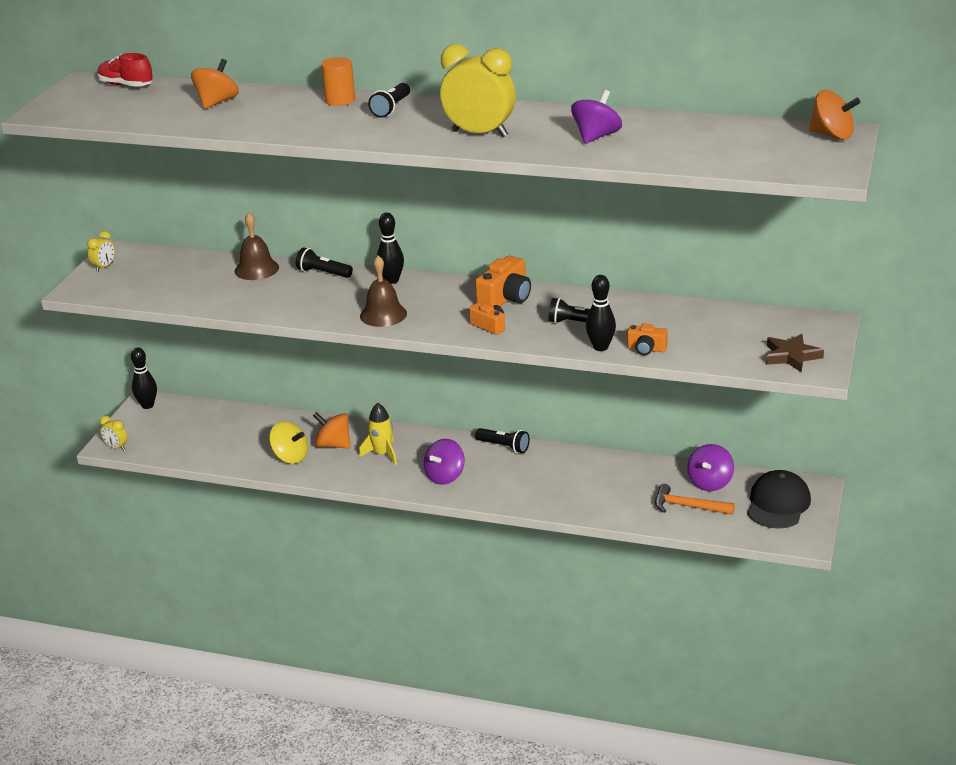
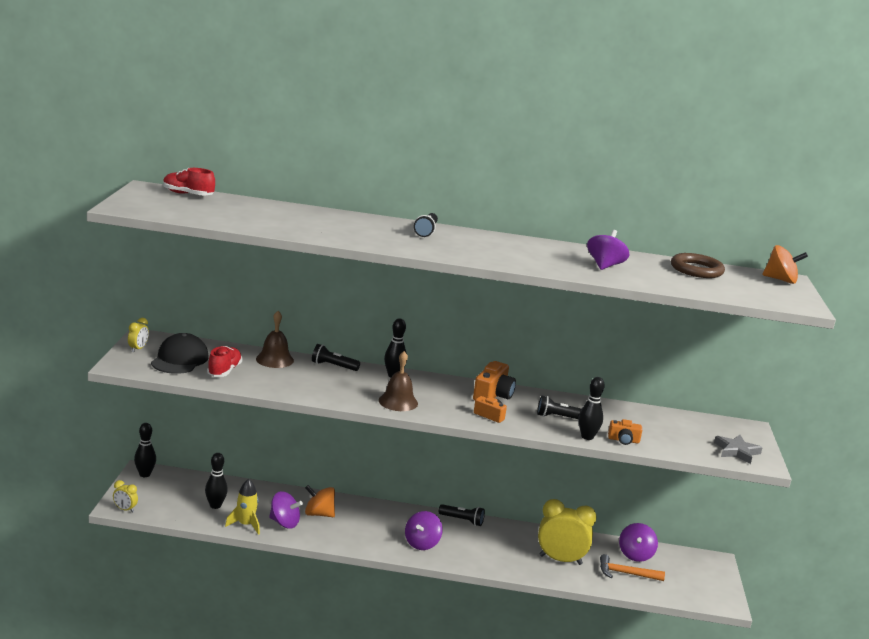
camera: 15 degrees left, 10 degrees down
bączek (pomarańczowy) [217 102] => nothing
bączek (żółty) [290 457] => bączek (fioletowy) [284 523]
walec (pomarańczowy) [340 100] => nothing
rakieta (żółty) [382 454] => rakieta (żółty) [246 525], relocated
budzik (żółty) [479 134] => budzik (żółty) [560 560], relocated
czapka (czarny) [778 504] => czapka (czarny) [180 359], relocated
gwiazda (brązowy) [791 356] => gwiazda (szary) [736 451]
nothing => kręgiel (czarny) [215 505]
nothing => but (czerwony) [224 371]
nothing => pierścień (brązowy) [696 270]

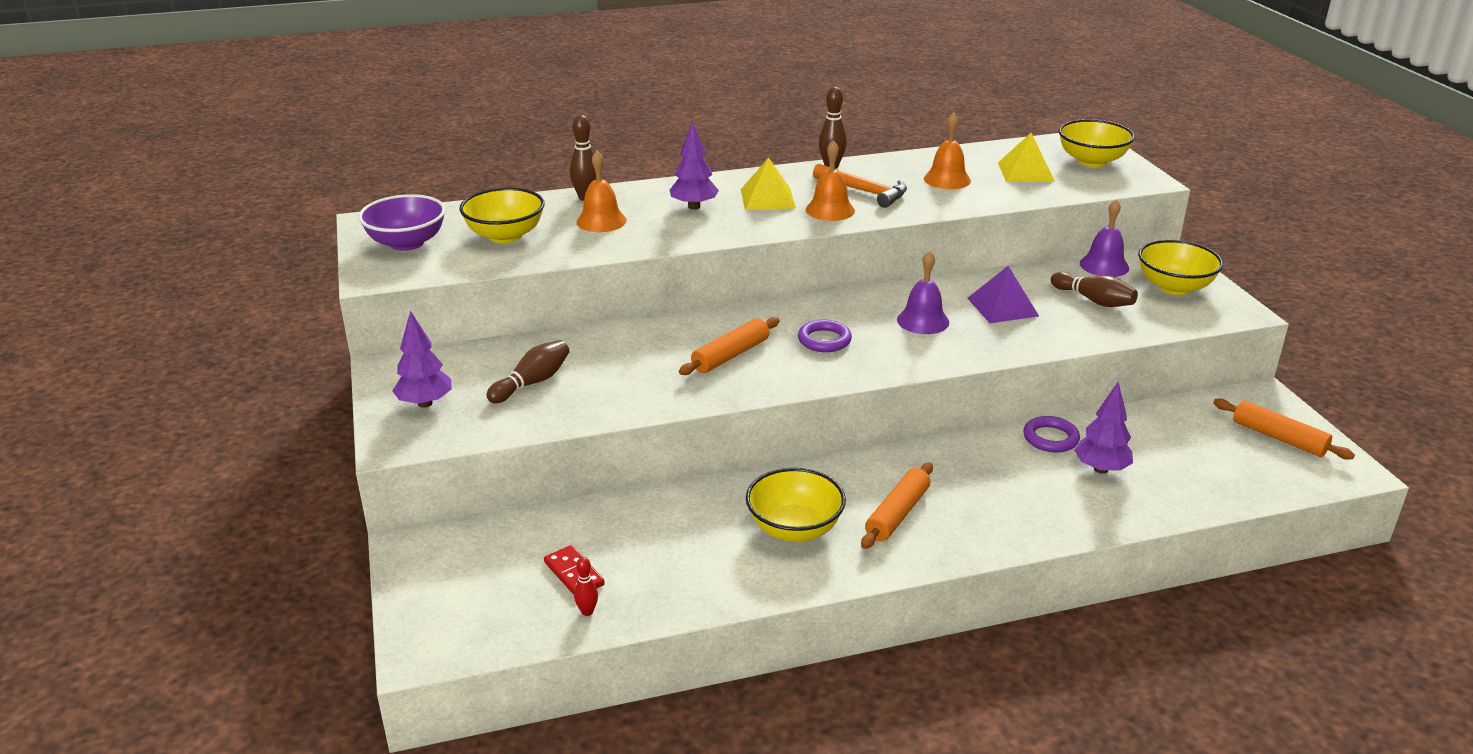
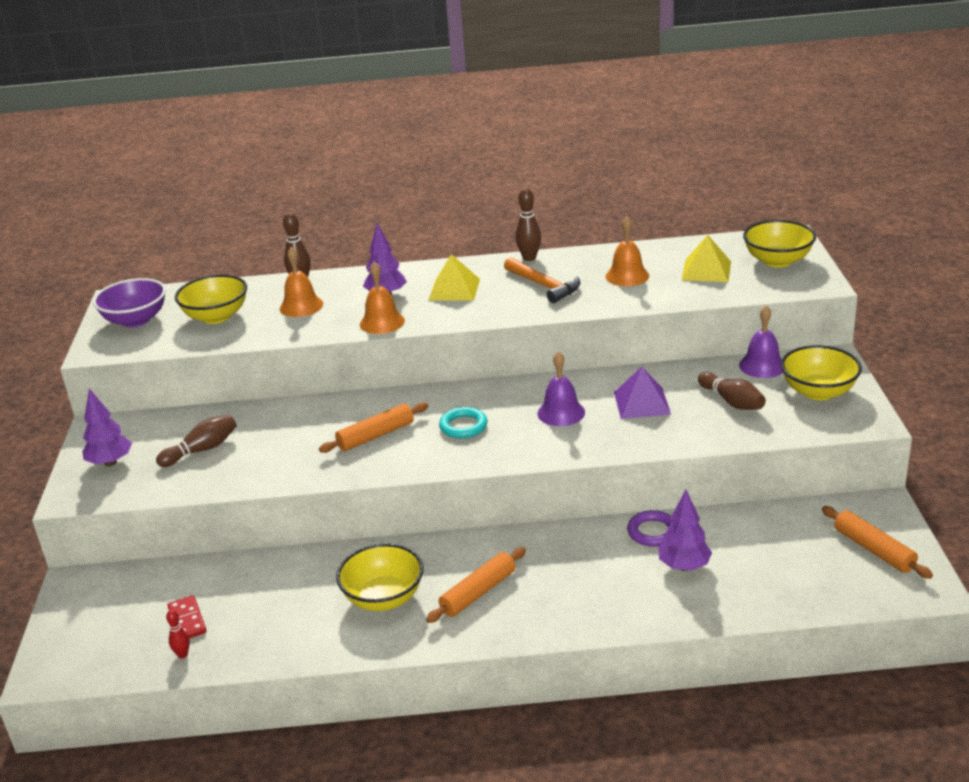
camera: 15 degrees right, 0 degrees up
pierścień (fioletowy) [824 340] => pierścień (turkusowy) [463 426]
dzwonek (pomarańczowy) [830 210] => dzwonek (pomarańczowy) [382 322], relocated

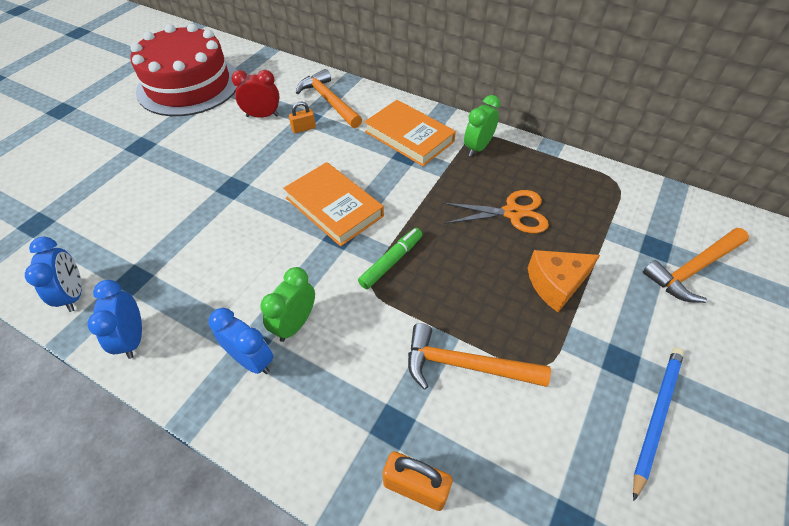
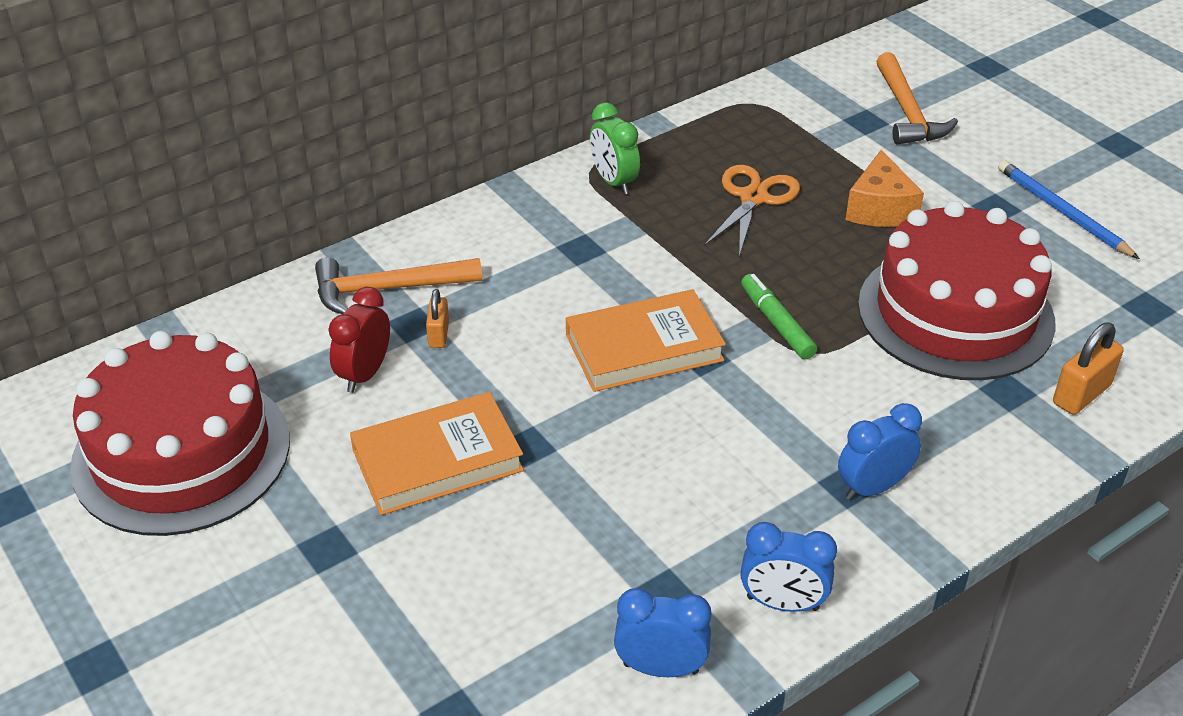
camera: 65 degrees left, 10 degrees down
budzik (zielony) [295 324] => nothing
książka (pomarańczowy) [409 137] => książka (pomarańczowy) [437 460], relocated
młotek (pomarańczowy) [465 365] => tort (czerwony) [955 313]

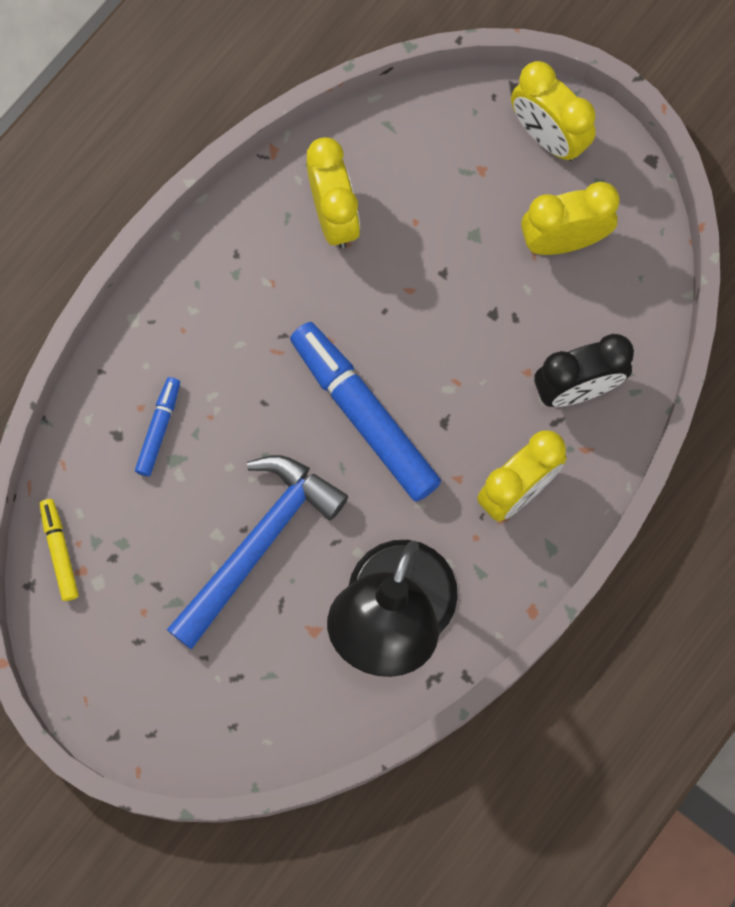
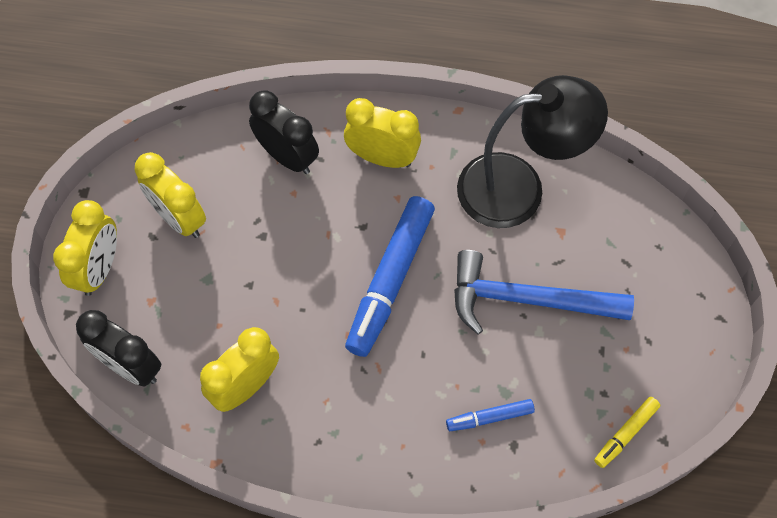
camera: 120 degrees left, 10 degrees down
nothing => budzik (czarny) [130 366]

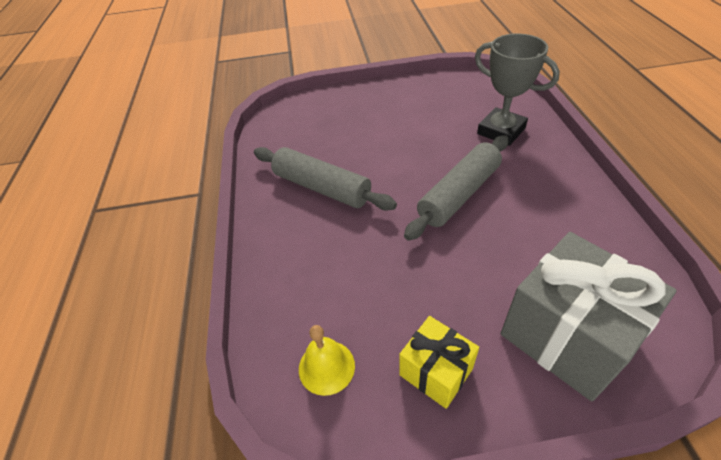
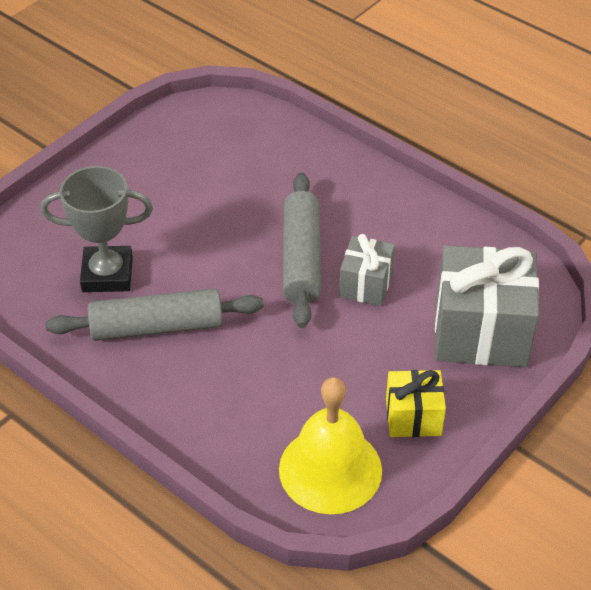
camera: 45 degrees left, 0 degrees up
dzwonek (żółty) [326 367] => dzwonek (żółty) [330 469], x1.82
puchar (szary) [501 131] => puchar (szary) [107 274], relocated
nothing => prezent (szary) [366 284]

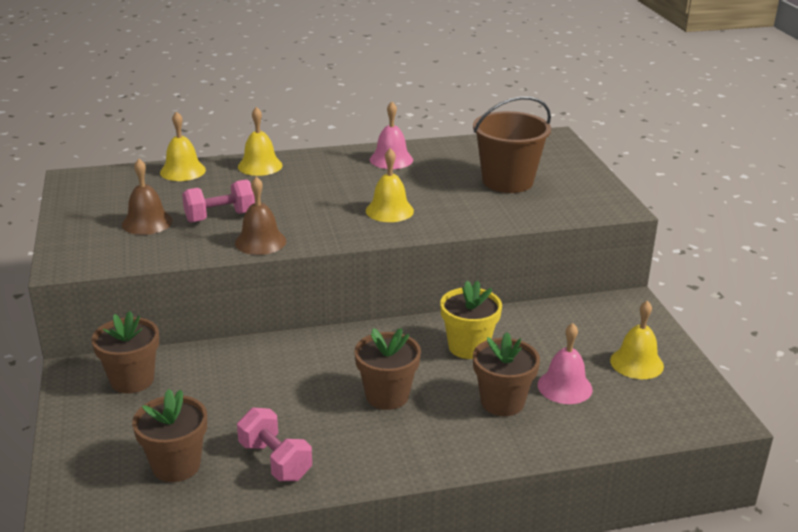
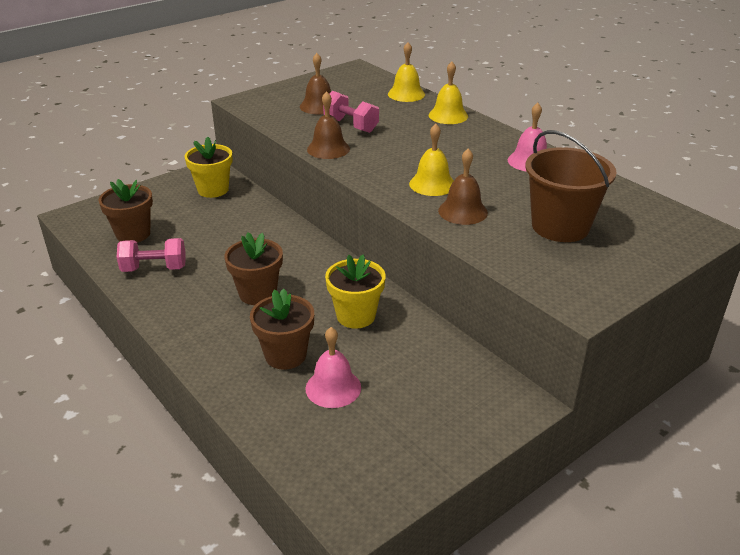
camera: 65 degrees right, 5 degrees up
doniczka (brązowy) [132 380] => doniczka (żółty) [213 190]
hantel (różowy) [275 461] => hantel (różowy) [154 268], 60 degrees clockwise
dzwonek (żółty) [636 363] => nothing
nothing => dzwonek (brązowy) [463 211]

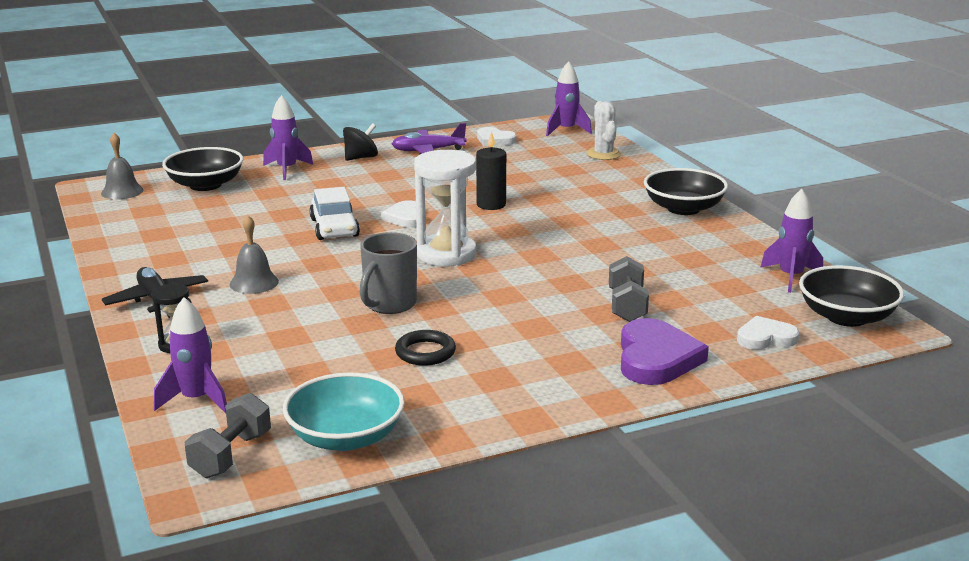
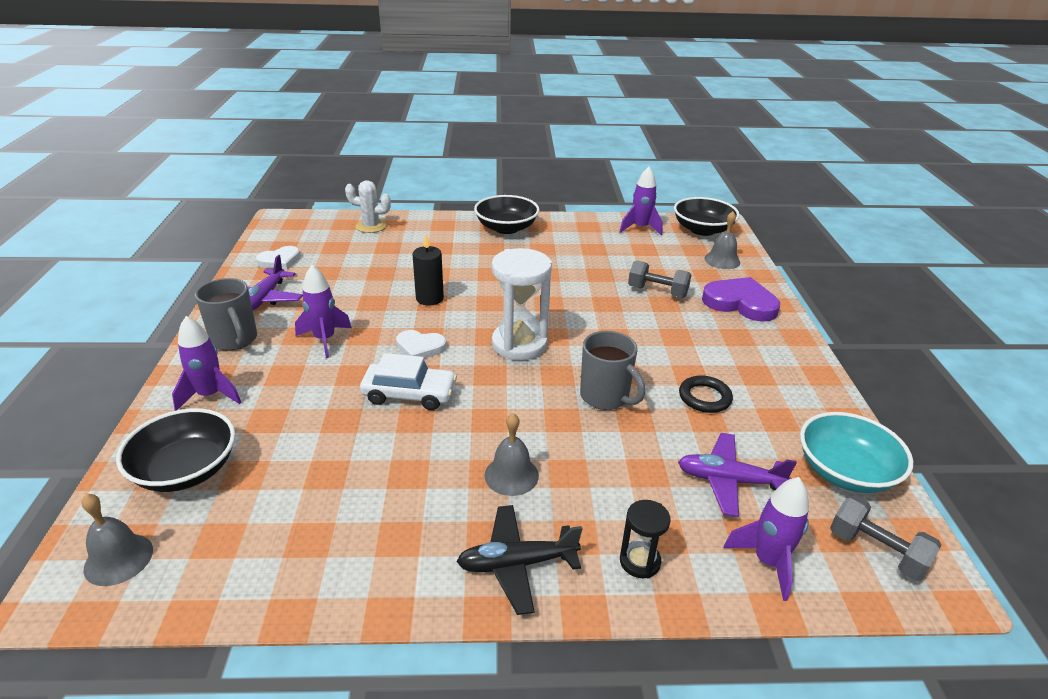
camera: 70 degrees left, 10 degrees up
bączek (czarny) [361 158] => kubek (szary) [235 340]
rakieta (fioletowy) [566 130] => rakieta (fioletowy) [325 340], relocated
serce (biały) [765 338] => dzwonek (szary) [722 260]
nothing => samolot (fioletowy) [729 481]

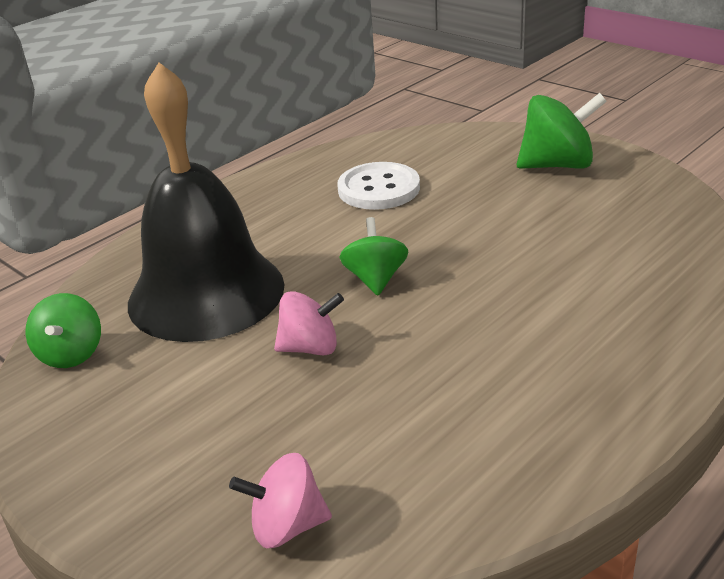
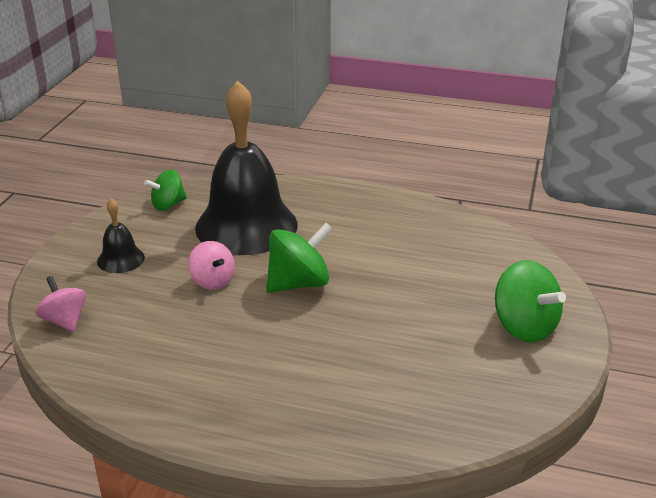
camera: 60 degrees right, 0 degrees up
guzik (biały) [379 189] => nothing
bączek (zielony) [375 279] => bączek (zielony) [299 283], x1.55
nothing => dzwonek (czarny) [121 259]

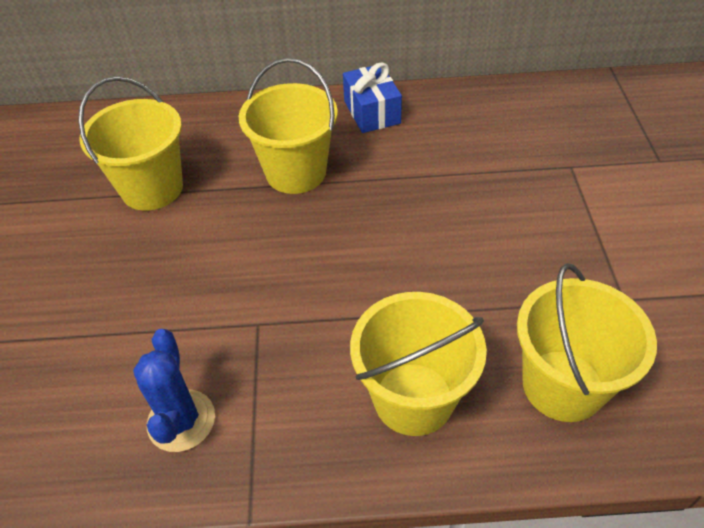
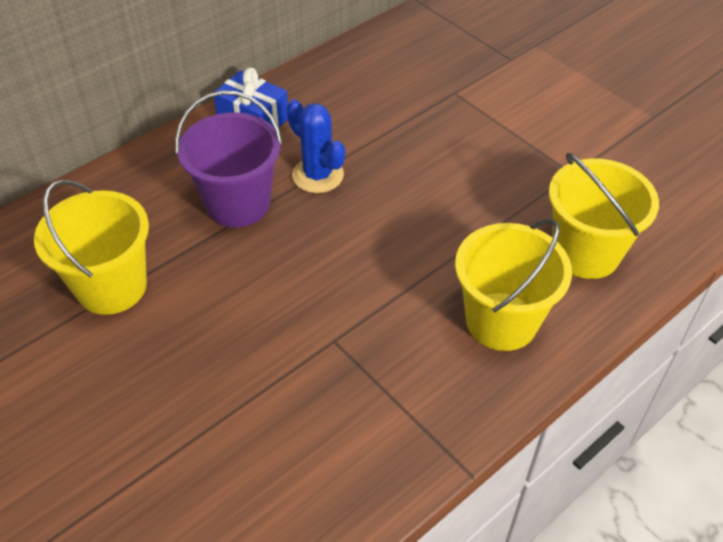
camera: 40 degrees left, 0 degrees up
kaktus (niebieski) [181 420] => kaktus (niebieski) [318 175], relocated
wiadro (żółty) [296 172] => wiadro (fioletowy) [238 204]

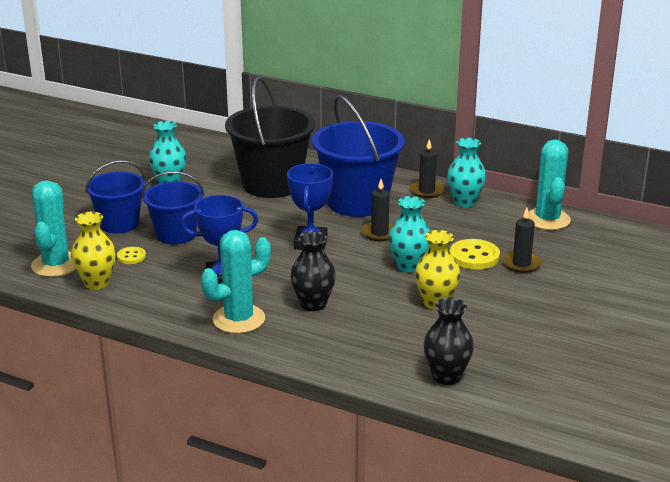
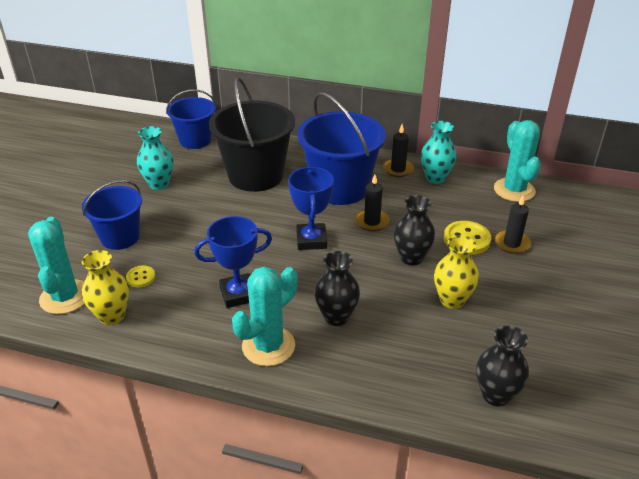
camera: 10 degrees left, 10 degrees up
wiadro (niebieski) [176 234] => wiadro (niebieski) [195 140], relocated
wazon (turkusowy) [408 266] => wazon (czarny) [411 258]

